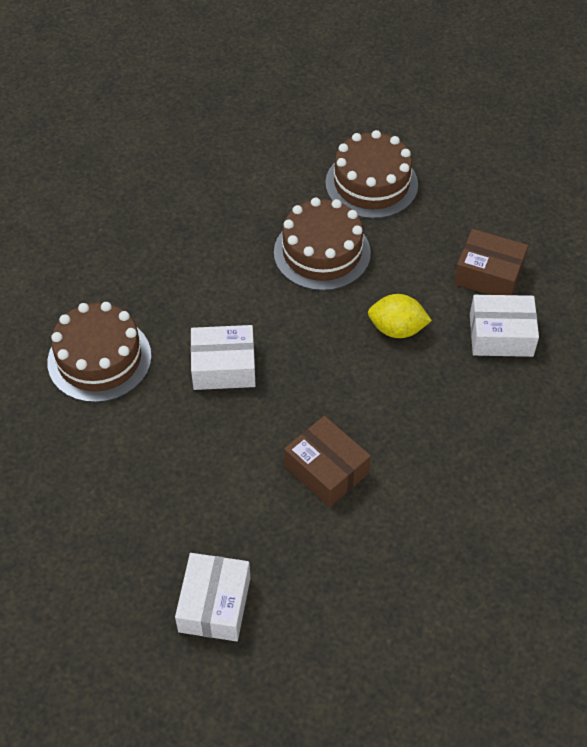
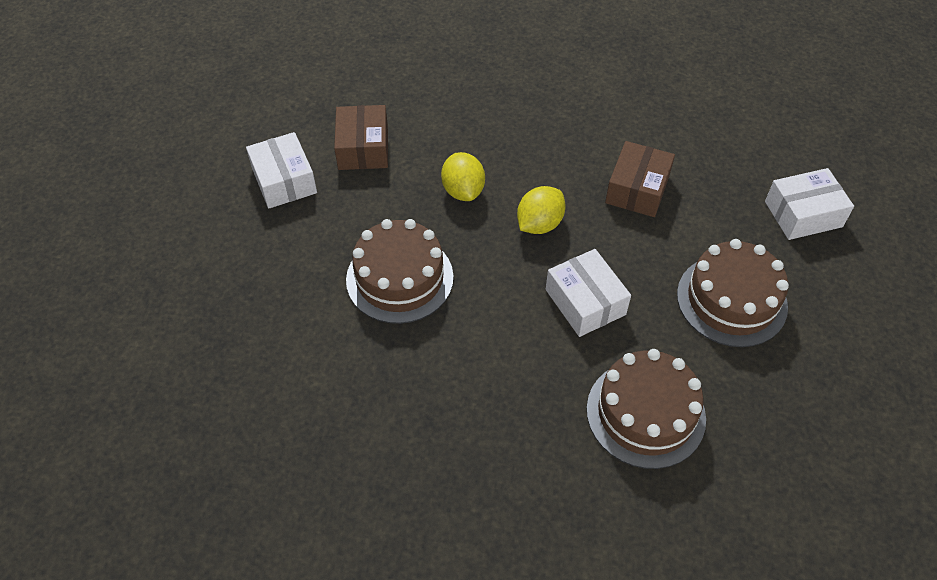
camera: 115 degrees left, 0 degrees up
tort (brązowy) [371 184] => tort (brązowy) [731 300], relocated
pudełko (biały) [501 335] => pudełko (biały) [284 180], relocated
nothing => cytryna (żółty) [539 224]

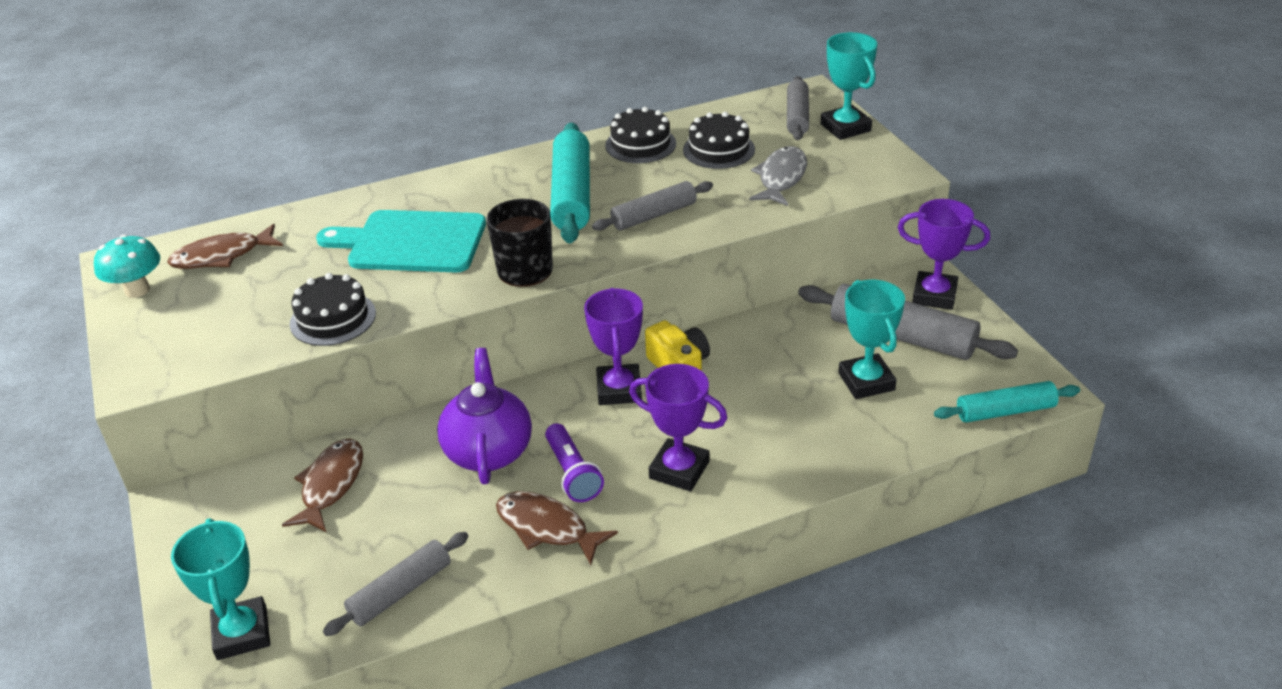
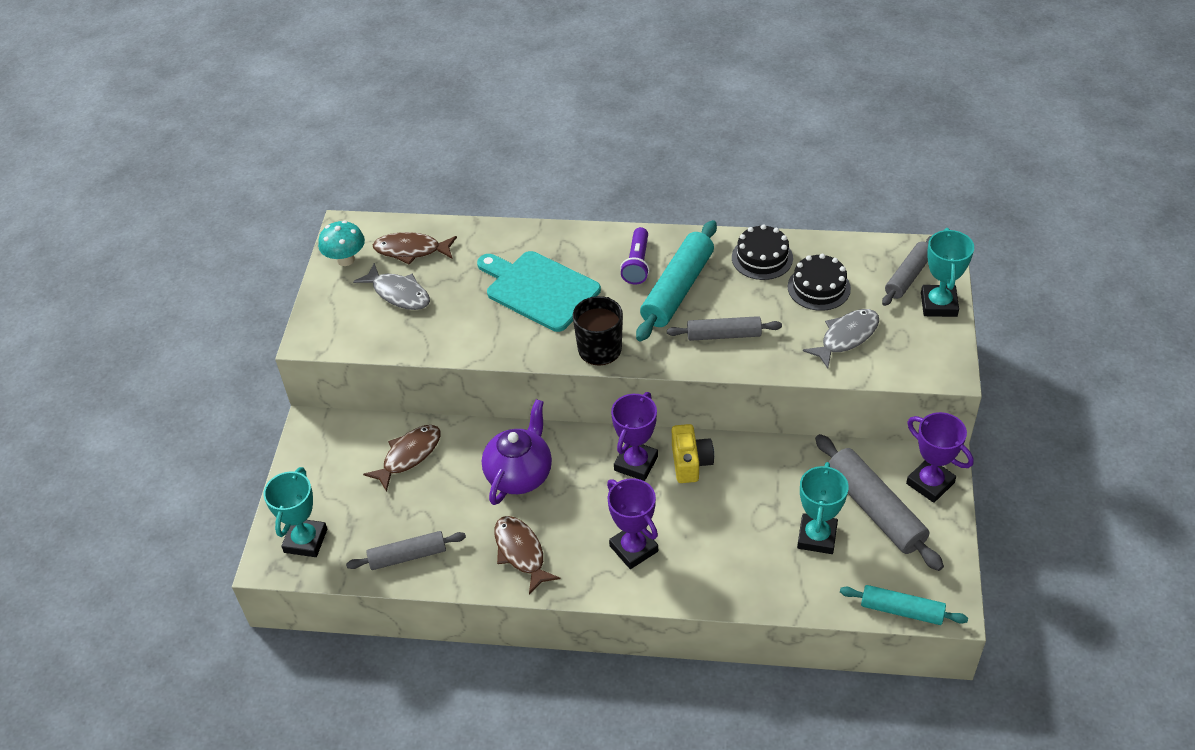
camera: 30 degrees right, 10 degrees up
tort (czarny) [333 318] => nothing
latarka (fioletowy) [573 473] => latarka (fioletowy) [637 264], relocated
nothing => ryba (szary) [398 293]

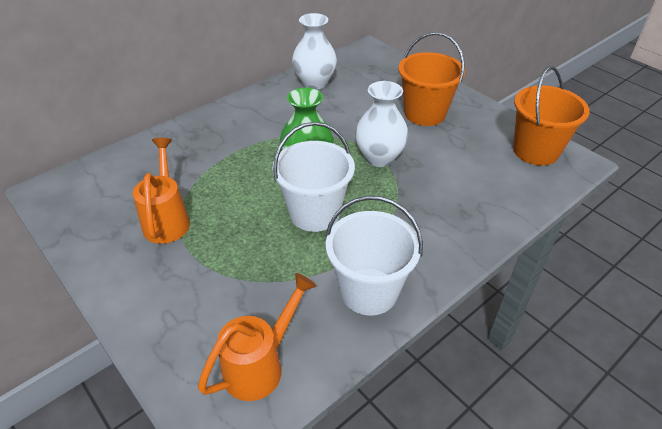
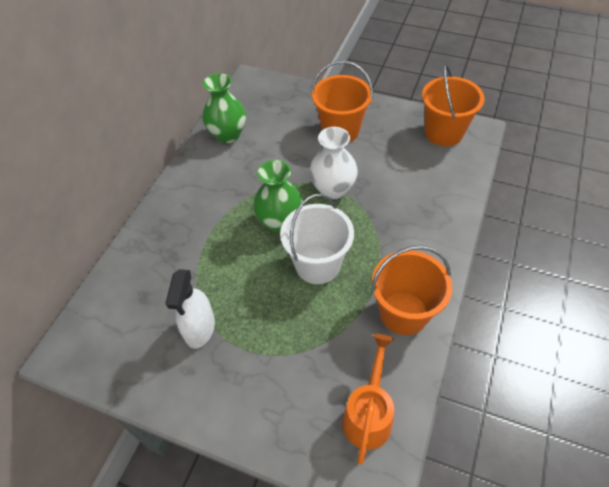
camera: 25 degrees left, 10 degrees up
konewka (pomarańczowy) [167 219] => spryskiwacz (biały) [200 329]
wazon (biały) [314 83] => wazon (zielony) [228 135]
wiadro (biały) [369 291] => wiadro (pomarańczowy) [403 313]

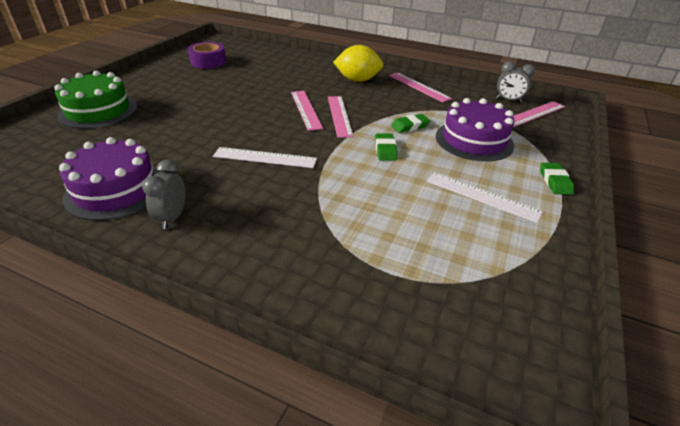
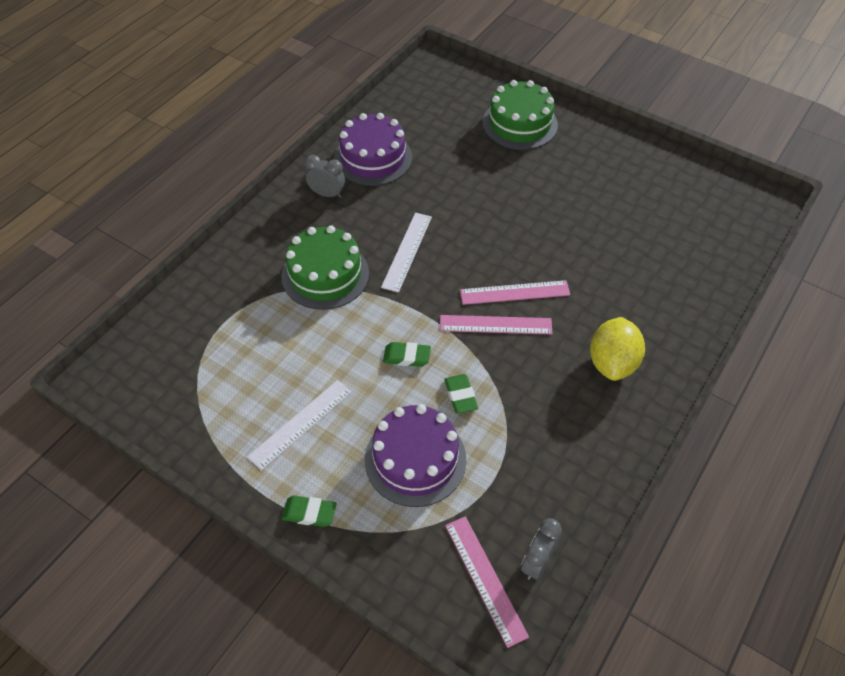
camera: 100 degrees right, 15 degrees up
taśma klejąca (fioletowy) [208 62] => nothing
linijka (różowy) [418 87] => nothing
nothing => tort (zielony) [325 275]

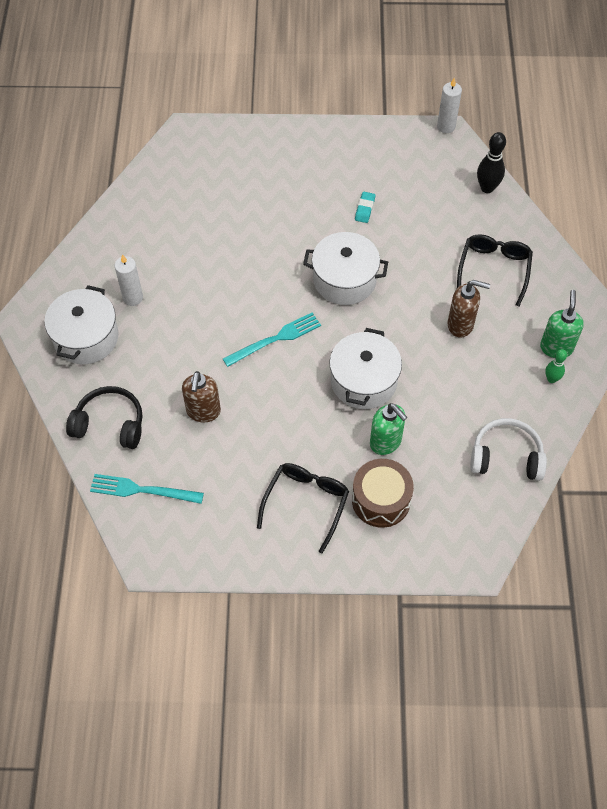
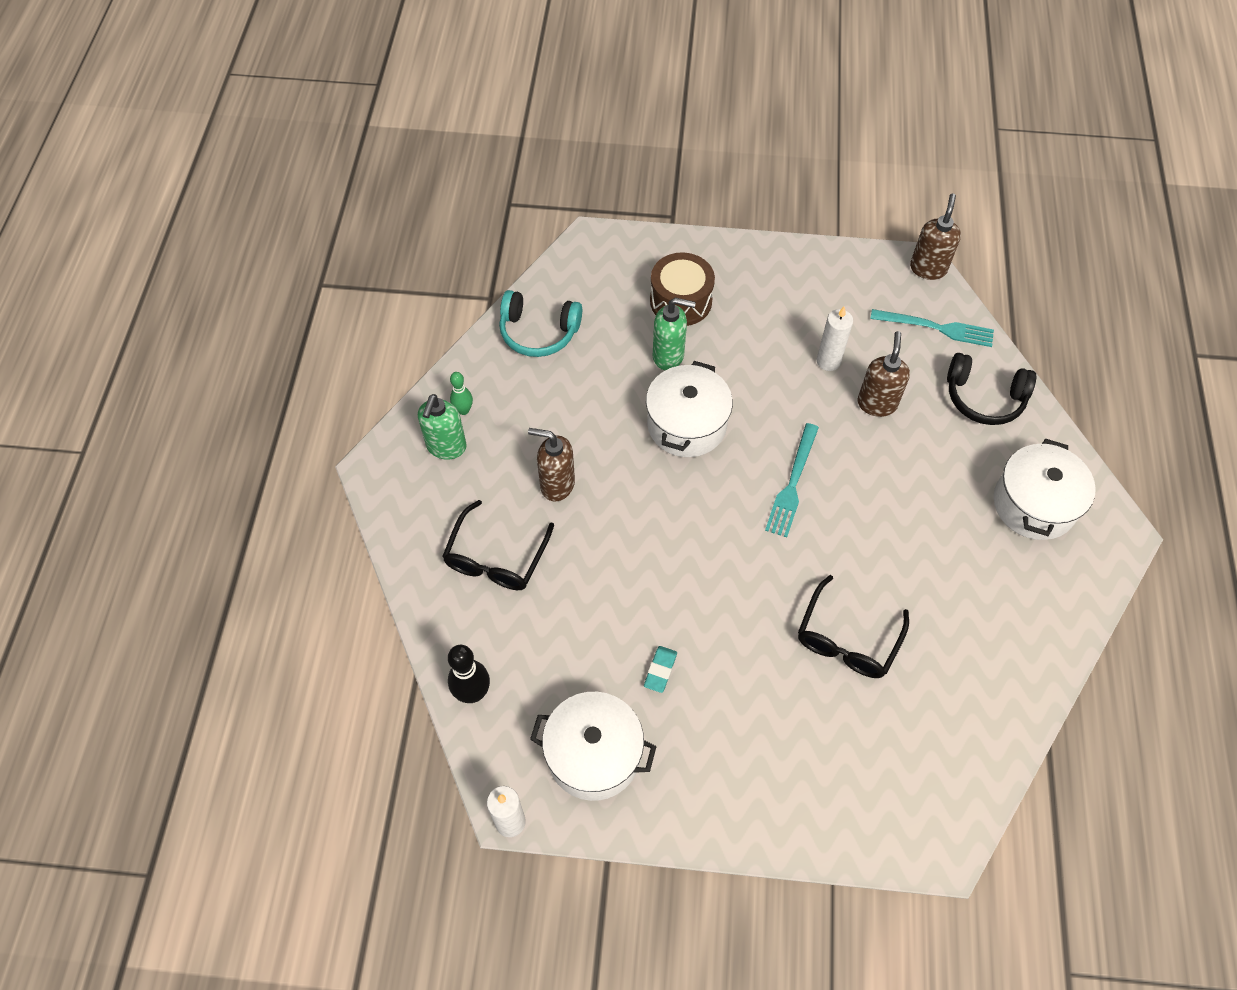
camera: 175 degrees left, 0 degrees up
świeca (biały) [133 298] => świeca (biały) [828 361], relocated
widelec (turkusowy) [275 339] => widelec (turkusowy) [792 483], 45 degrees counterclockwise
okulary (czarny) [306 504] => okulary (czarny) [847 638], relocated
garnek (biały) [344 280] => garnek (biały) [594 755], relocated
dozownik mydła (zielony) [386 442] => dozownik mydła (zielony) [668 356], 135 degrees clockwise
słuchawki (biały) [506 456] => słuchawki (turkusowy) [538 332]
nothing => dozownik mydła (brązowy) [928 268]

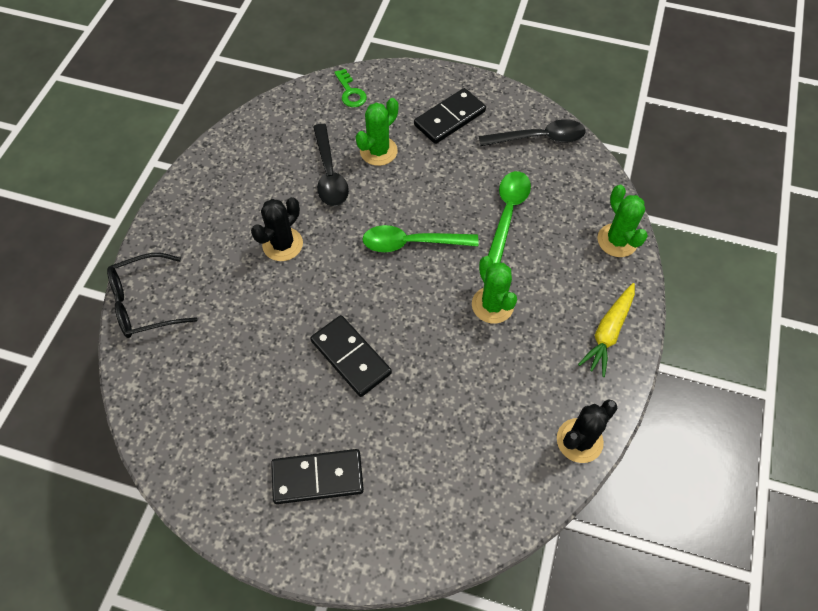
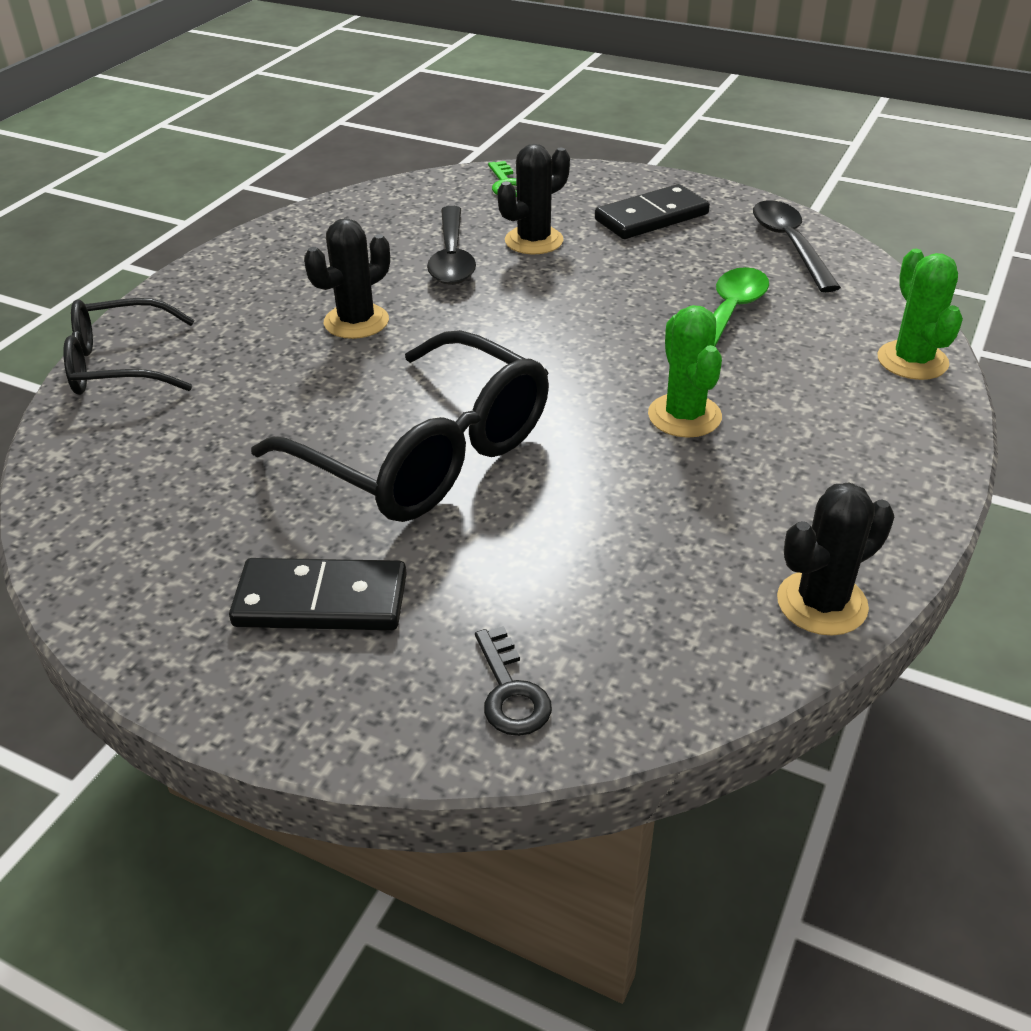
camera: 10 degrees right, 20 degrees down
kostka domina (czarny) [351 357] => okulary (czarny) [427 455]
kaktus (zielony) [378 151] => kaktus (czarny) [534 241]
łyżka (zielony) [412 243] => nothing
łyżka (czarny) [539 138] => łyżka (czarny) [790 245], 105 degrees counterclockwise
marchewka (żółty) [608 333] => nothing
nothing => klucz (czarny) [510 692]

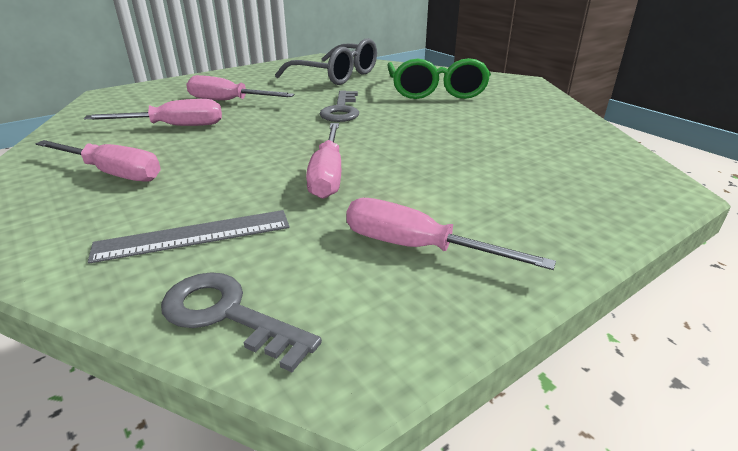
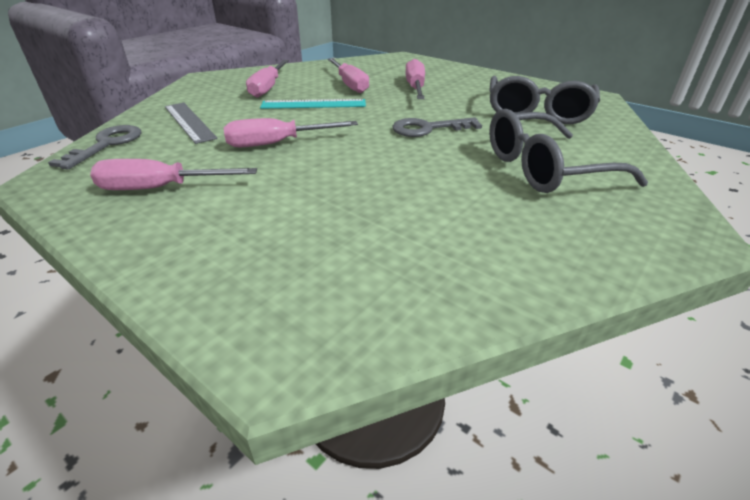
camera: 75 degrees right, 5 degrees up
śrubokręt (różowy) [417 248] => śrubokręt (różowy) [160 188], 105 degrees counterclockwise
okulary (zielony) [436 91] => okulary (szary) [544 168]
nothing => linijka (turkusowy) [313 104]

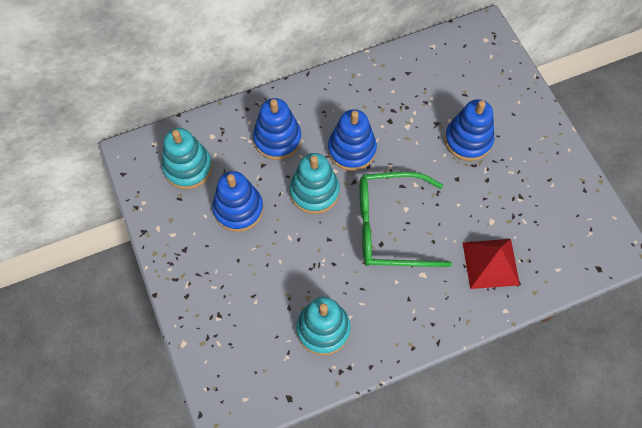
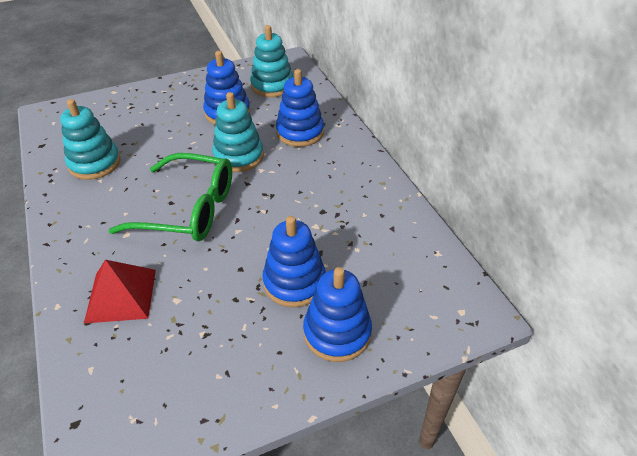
camera: 90 degrees right, 20 degrees down
zabawka nakładanka (niebieski) [351 150] => zabawka nakładanka (niebieski) [337 332], relocated
okulary (zielony) [390 227] => okulary (zielony) [188 209], 105 degrees clockwise

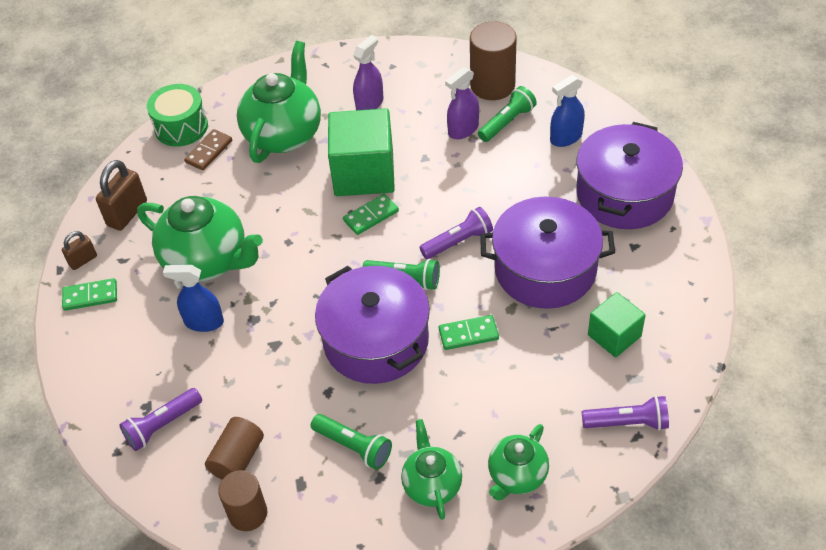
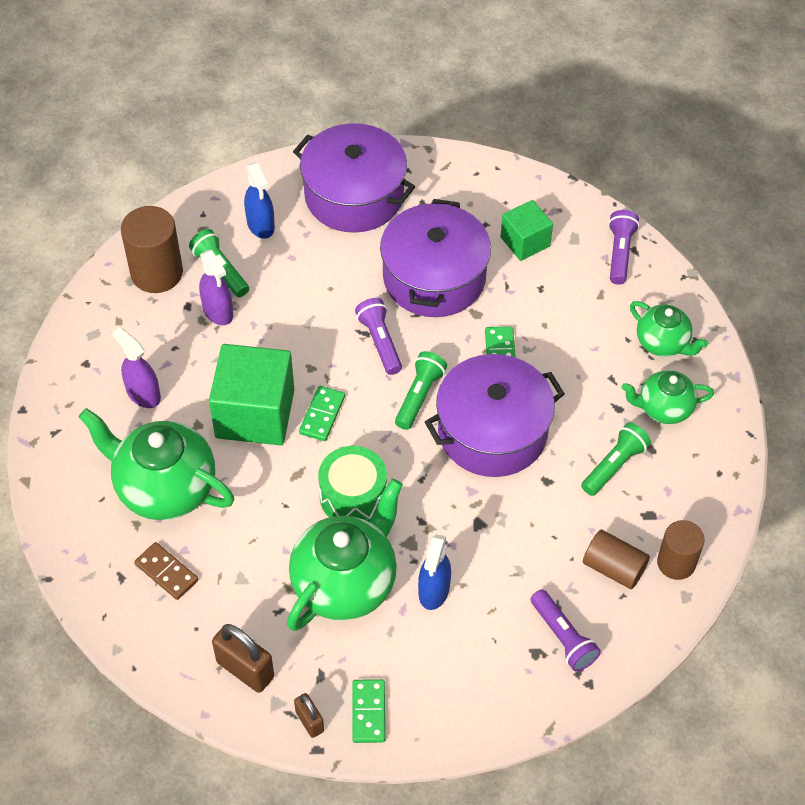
camera: 85 degrees left, 5 degrees up
bęben (zielony) [181 127] => bęben (zielony) [353 496], relocated
kostka domina (zielony) [371 216] => kostka domina (zielony) [322 415], 45 degrees clockwise

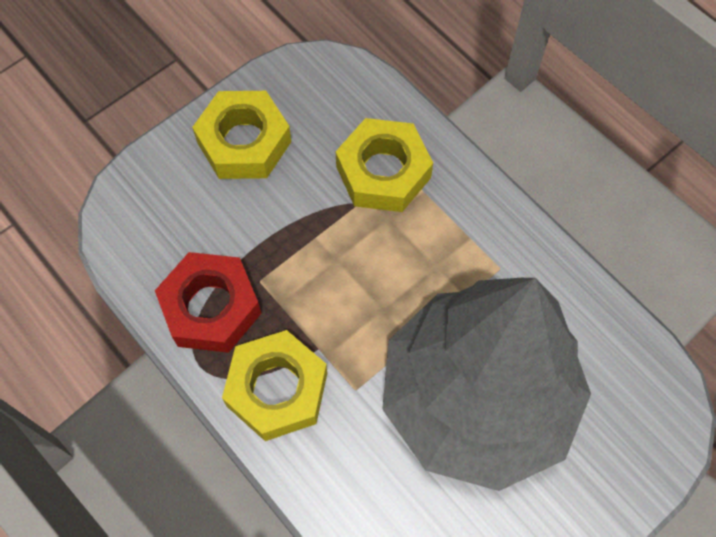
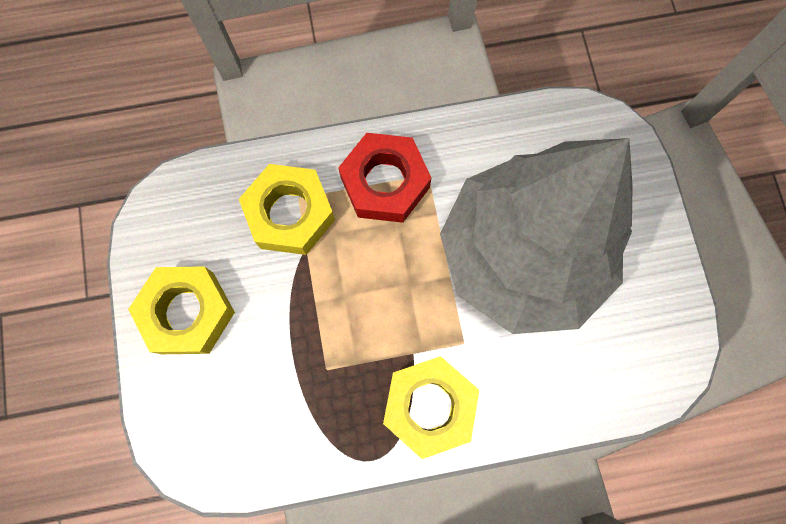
camera: 60 degrees left, 10 degrees up
nakrętka (czerwony) [211 307] => nakrętka (czerwony) [385 182], relocated

